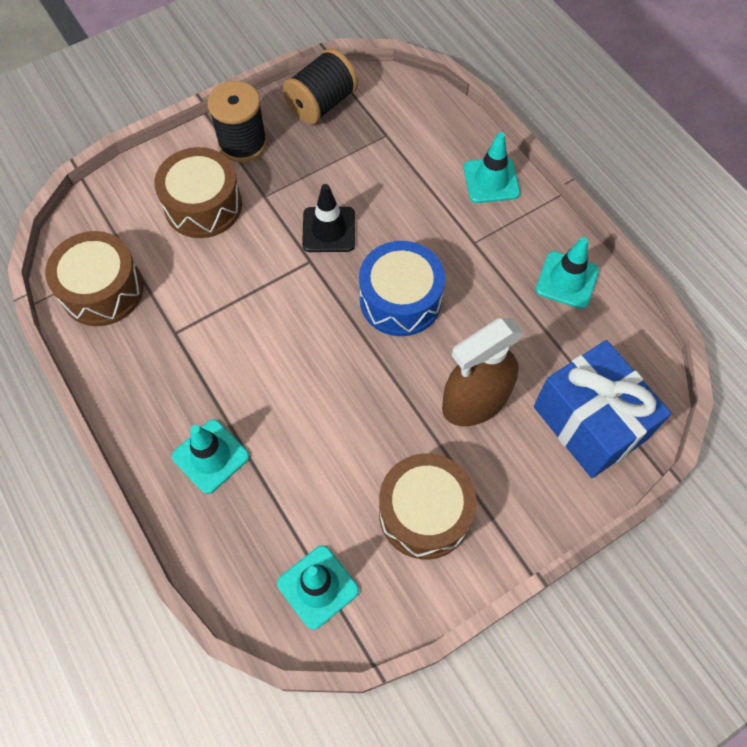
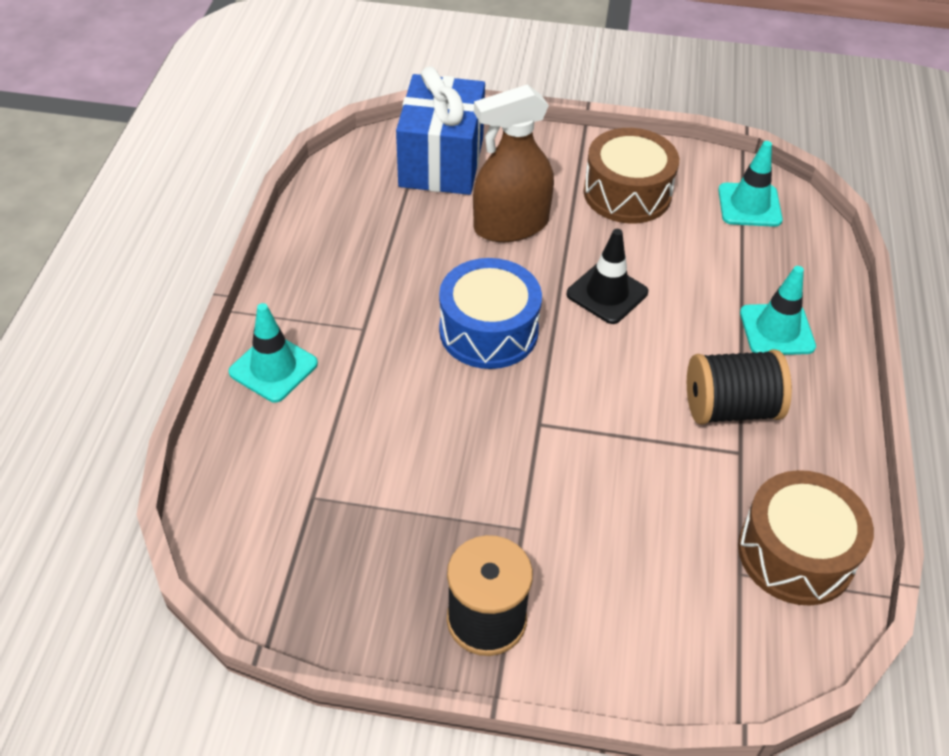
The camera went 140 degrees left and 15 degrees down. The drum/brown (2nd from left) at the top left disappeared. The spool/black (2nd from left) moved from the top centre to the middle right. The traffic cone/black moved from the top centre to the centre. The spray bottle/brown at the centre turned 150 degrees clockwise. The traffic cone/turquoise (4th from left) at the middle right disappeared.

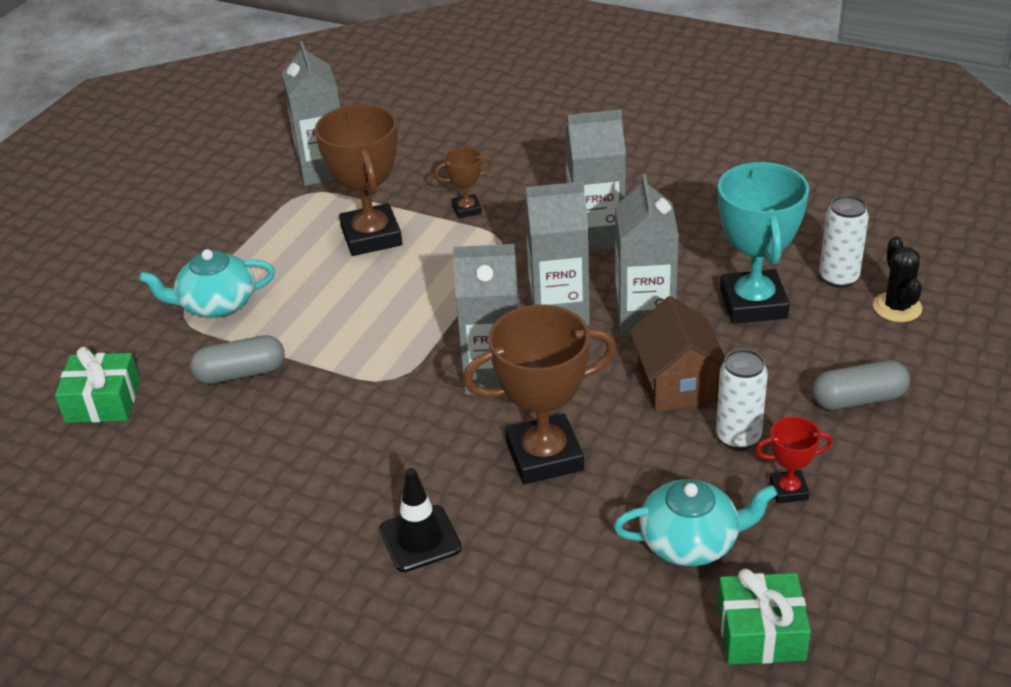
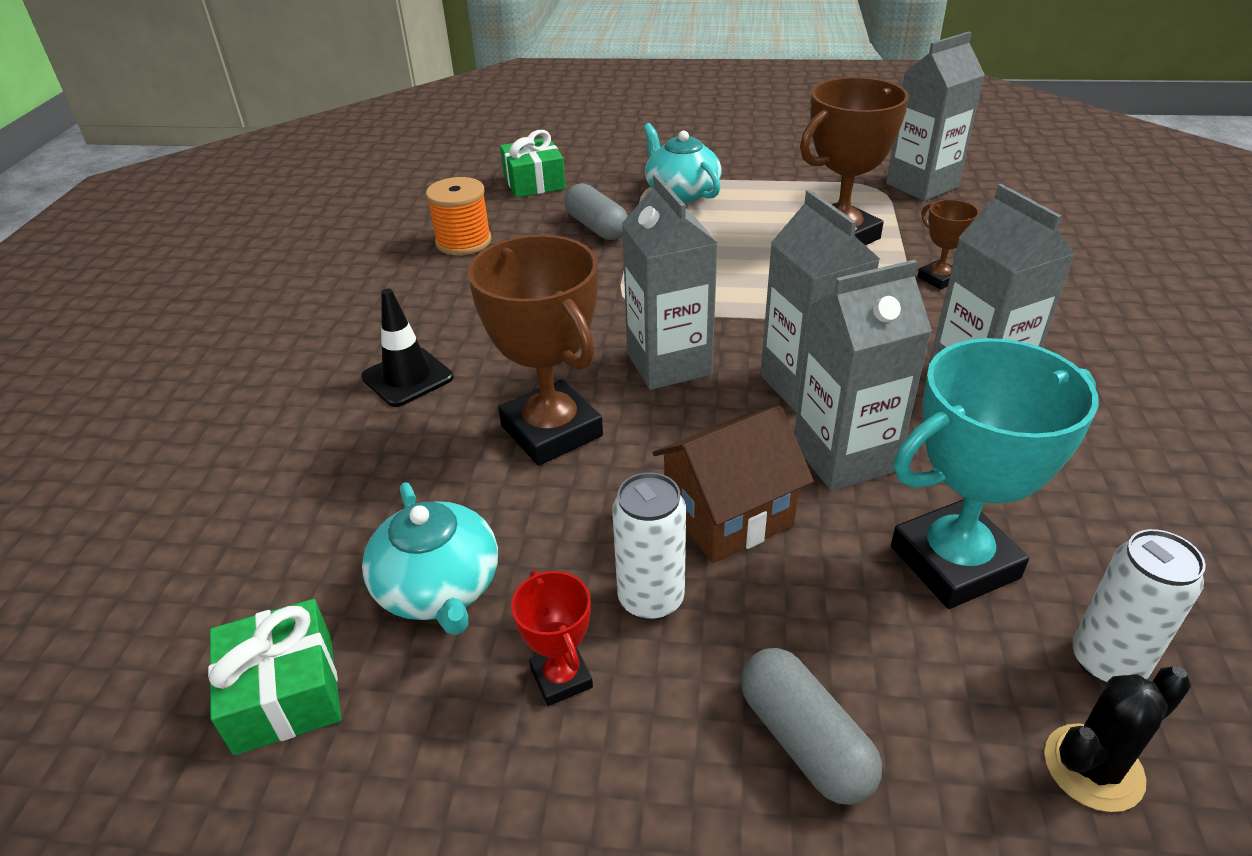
The camera went 70 degrees right and 0 degrees up. The spool/orange at the top centre appeared.

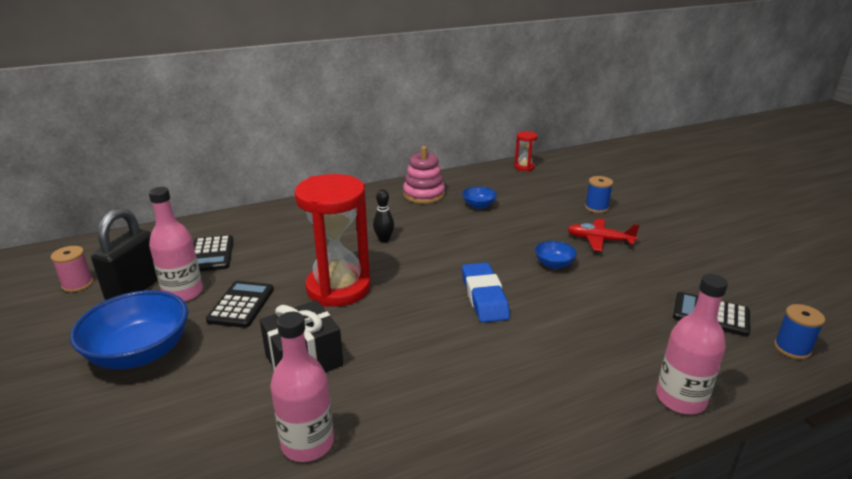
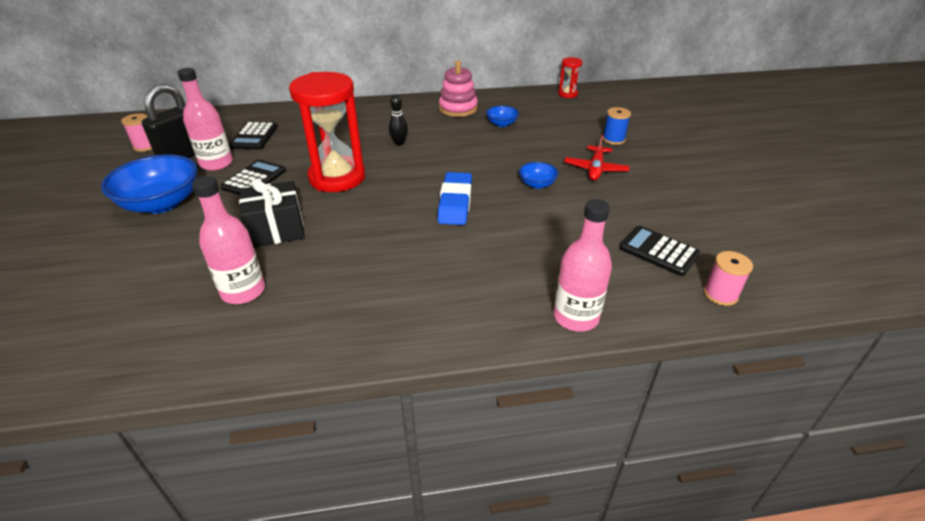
The camera went 15 degrees right and 10 degrees up. The plane/red at the middle right turned 105 degrees counterclockwise. The spool/blue (2nd from left) at the bottom right became the spool/pink (2nd from left) at the middle right.

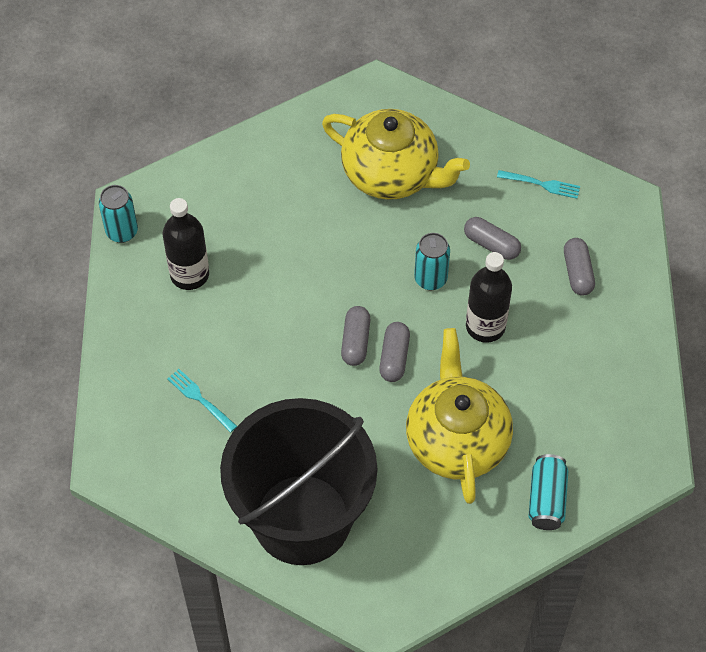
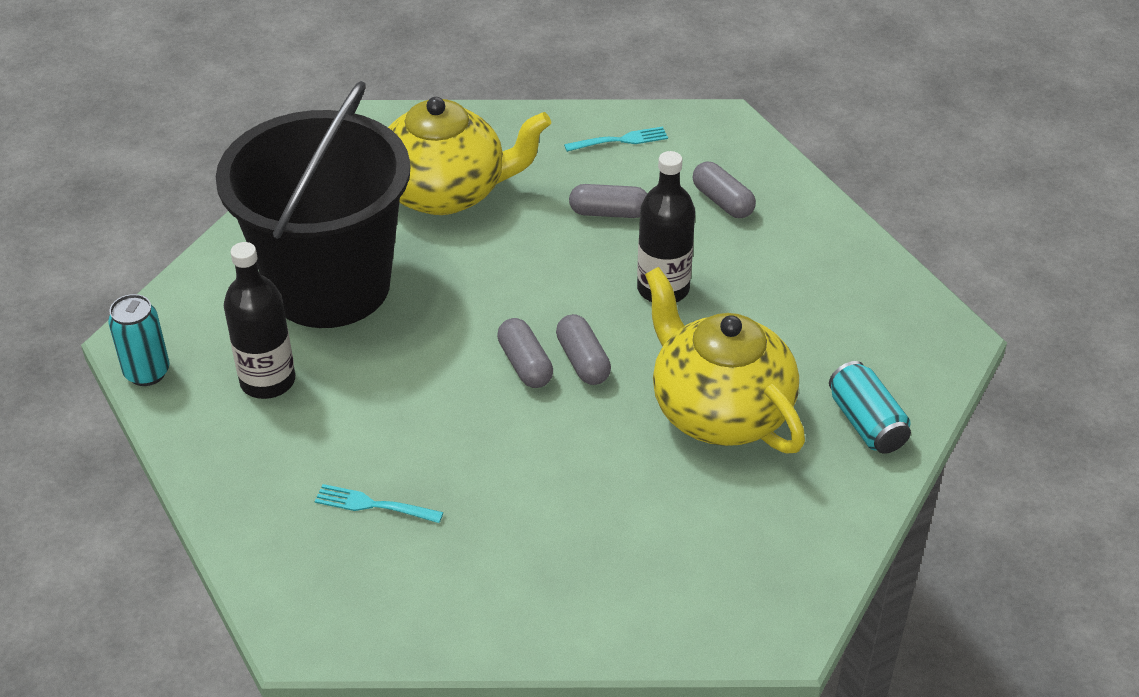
The camera went 30 degrees left and 15 degrees down. The bucket/black moved from the bottom centre to the top left. The can/turquoise (2nd from left) at the centre disappeared.

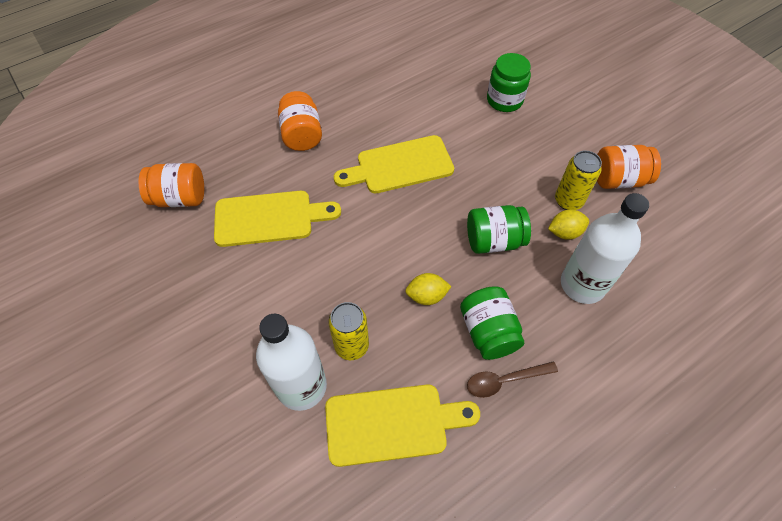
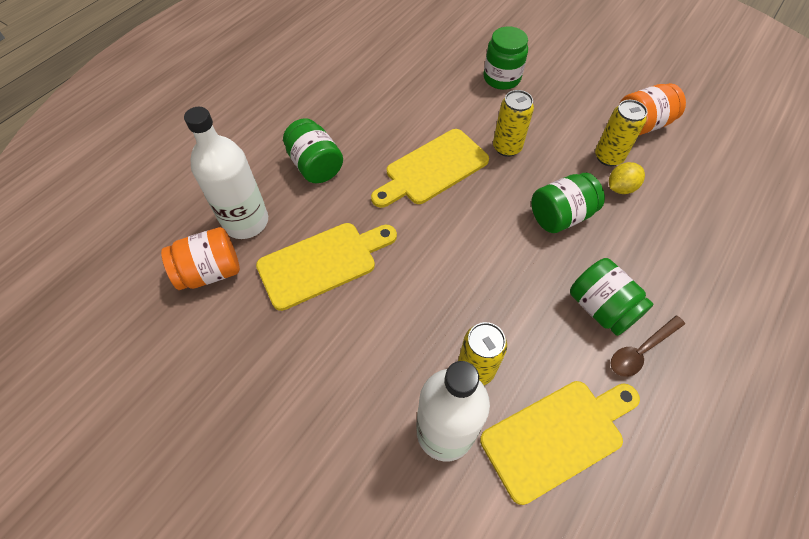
The camera went 20 degrees left and 0 degrees up. The jar/orange (2nd from left) at the top centre became the jar/green (1st from left) at the top centre. The lemon/yellow (1st from left) at the centre disappeared. The bottle/white (2nd from left in the first image) moved from the middle right to the top left. The can/yellow (2nd from left) at the top centre appeared.

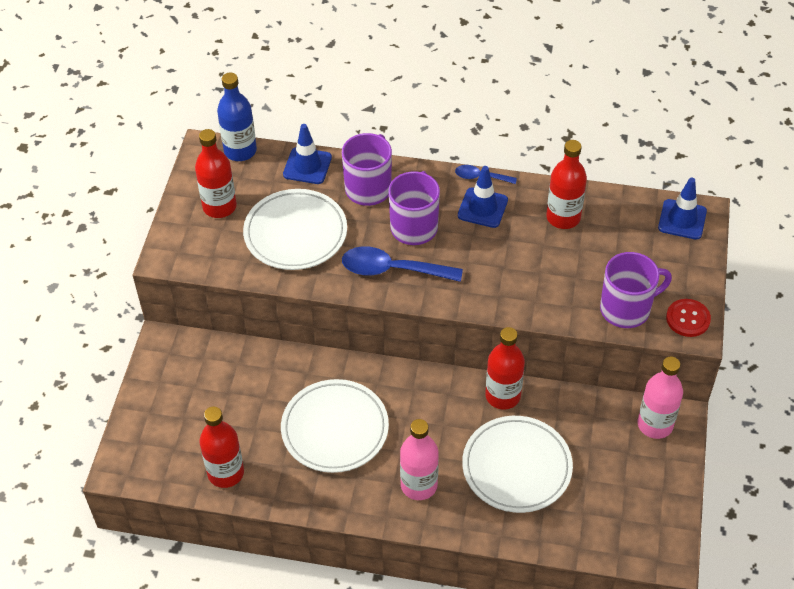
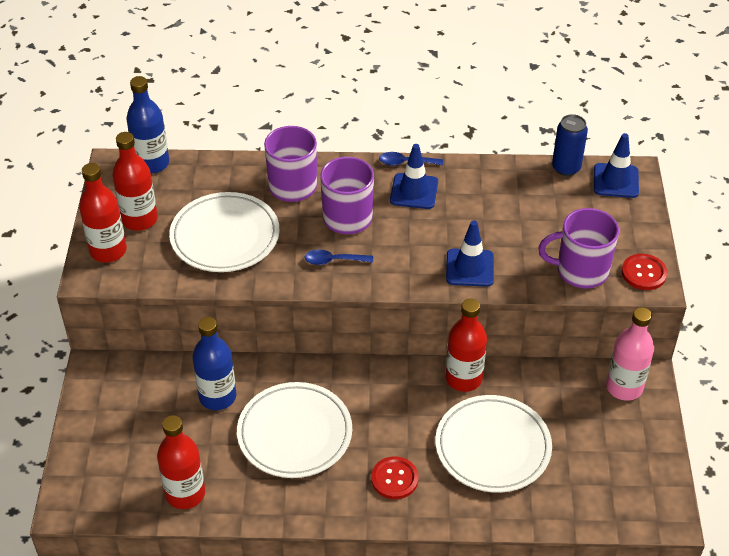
The camera went 10 degrees left and 5 degrees down. The traffic cone/blue (1st from left in the first image) moved from the top centre to the centre. The spoon/blue (1st from left) at the centre changed to 0.54 times the size. The bottle/pink (1st from left) at the bottom centre was replaced by the button/red (1st from left) at the bottom centre. The bottle/red (4th from left in the first image) moved from the top right to the middle left. The mug/purple (3rd from left) at the middle right turned 150 degrees counterclockwise. The bottle/blue (2nd from left) at the middle left appeared. The can/blue at the top right appeared.

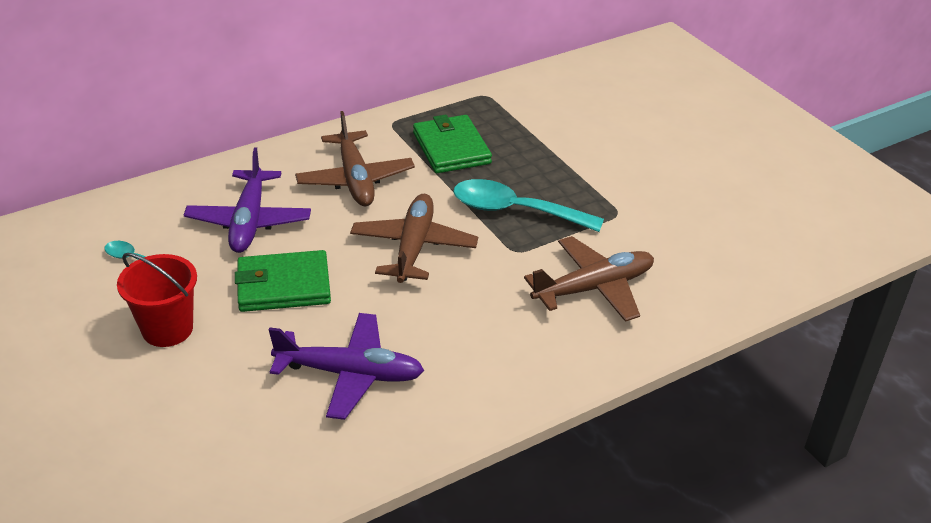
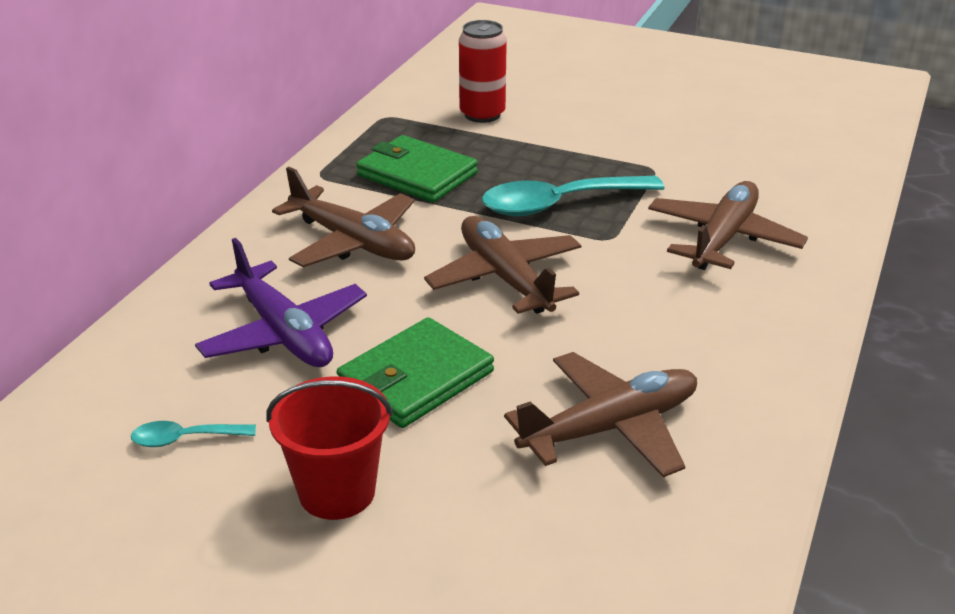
The camera went 35 degrees left and 5 degrees down. The plane/purple (2nd from left) at the bottom centre became the plane/brown (3rd from left) at the bottom centre. The can/red at the top centre appeared.

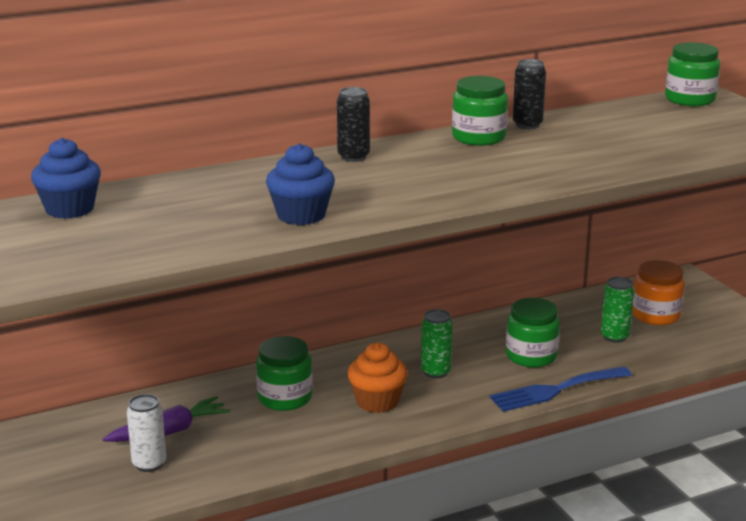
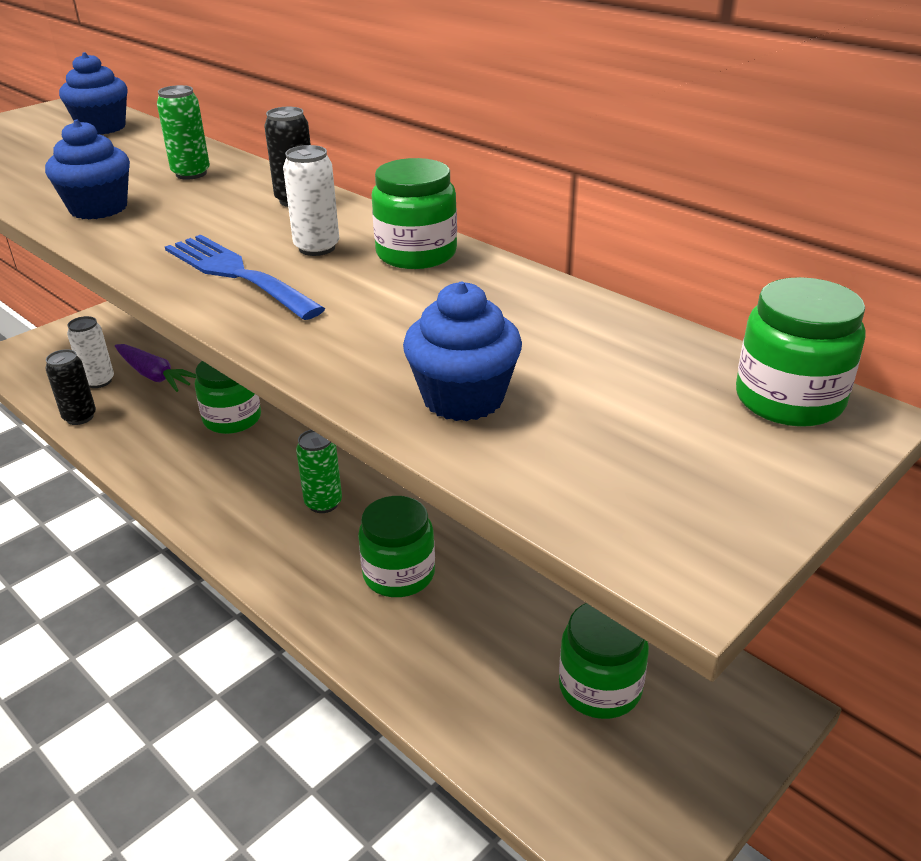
The camera went 70 degrees right and 10 degrees up. The cupcake/orange at the bottom centre disappeared. The fork/blue moved from the bottom right to the top left. The can/black (2nd from left in the first image) moved from the top right to the middle left. The can/green (2nd from left in the first image) moved from the middle right to the top left. The jar/orange at the middle right became the jar/green (4th from left) at the bottom centre. The can/white (2nd from left) at the top centre appeared. The cupcake/blue (3rd from left) at the centre appeared.

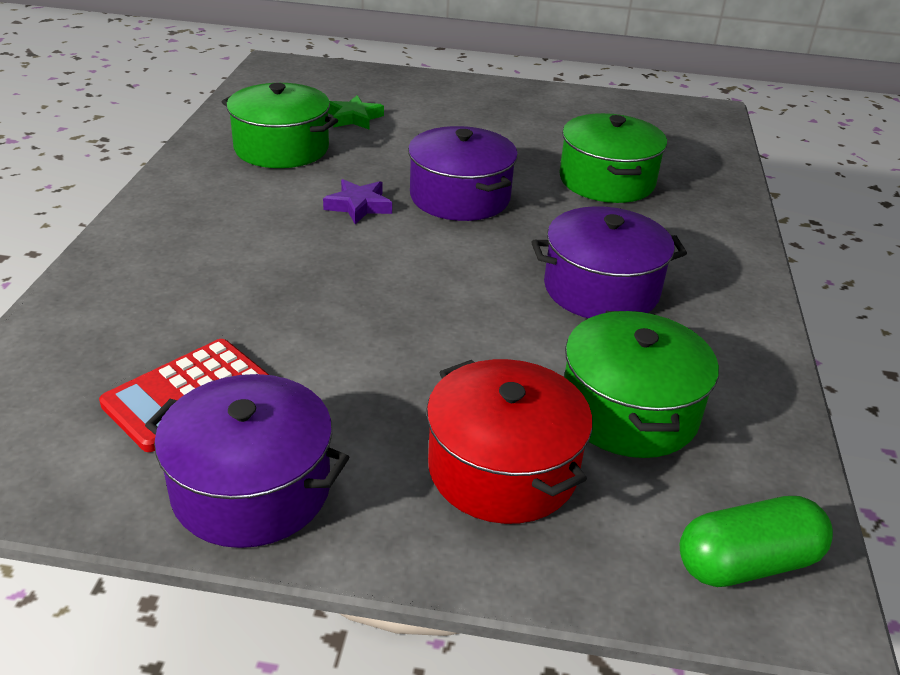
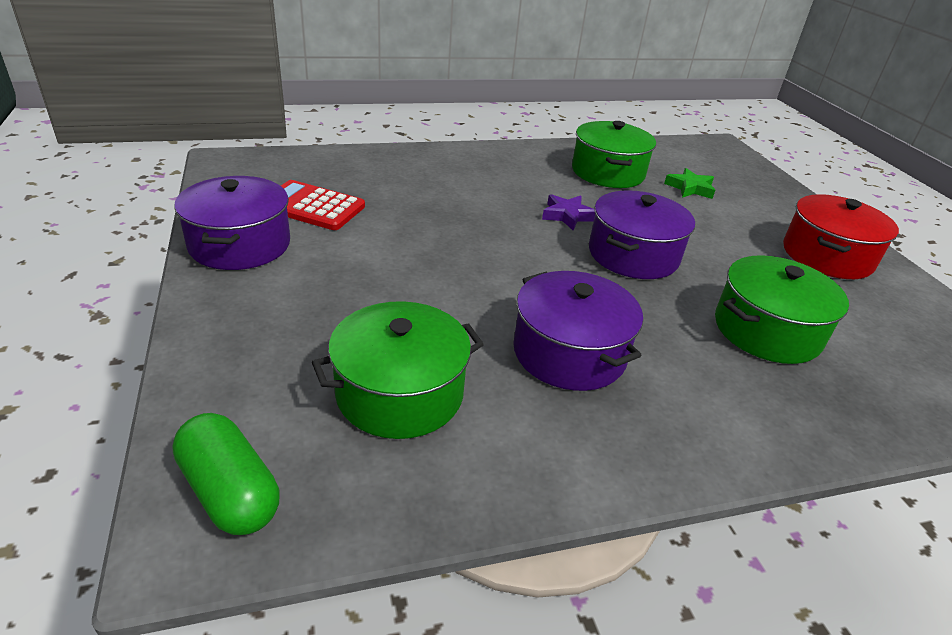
The camera went 65 degrees right and 0 degrees up. The pot/red moved from the centre to the middle right.

